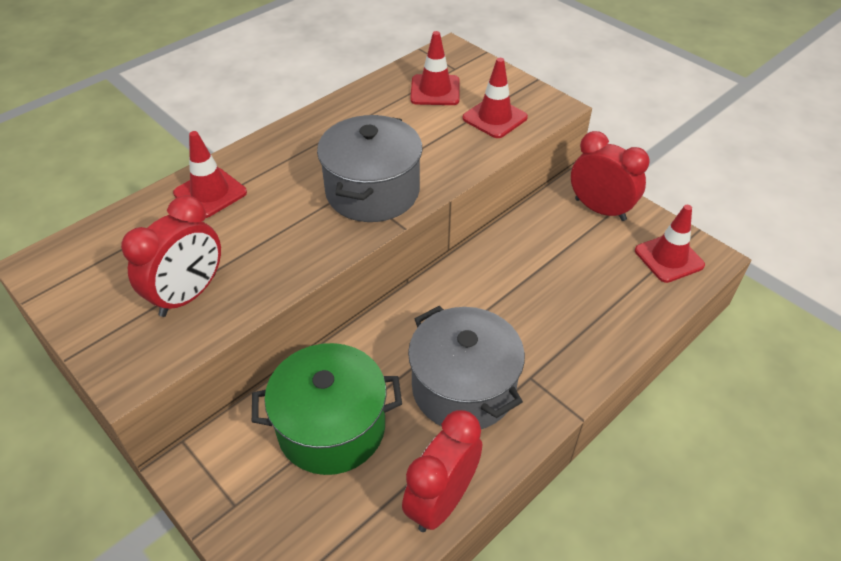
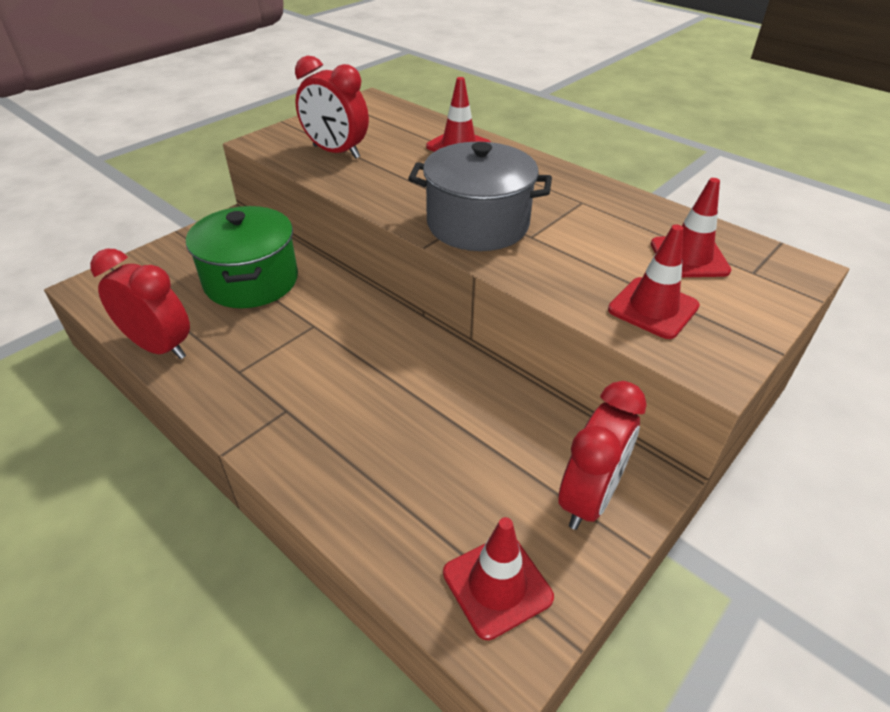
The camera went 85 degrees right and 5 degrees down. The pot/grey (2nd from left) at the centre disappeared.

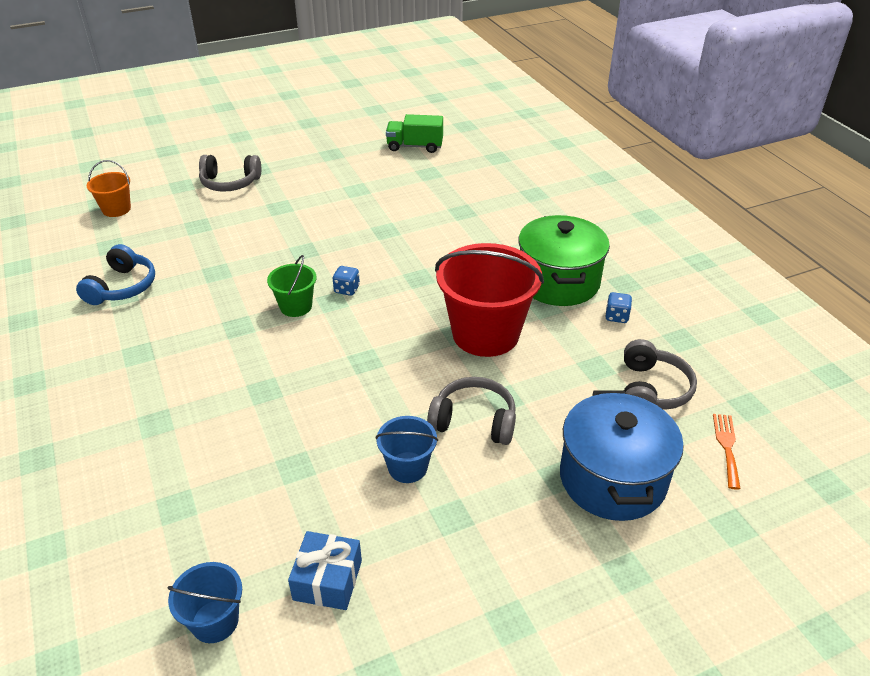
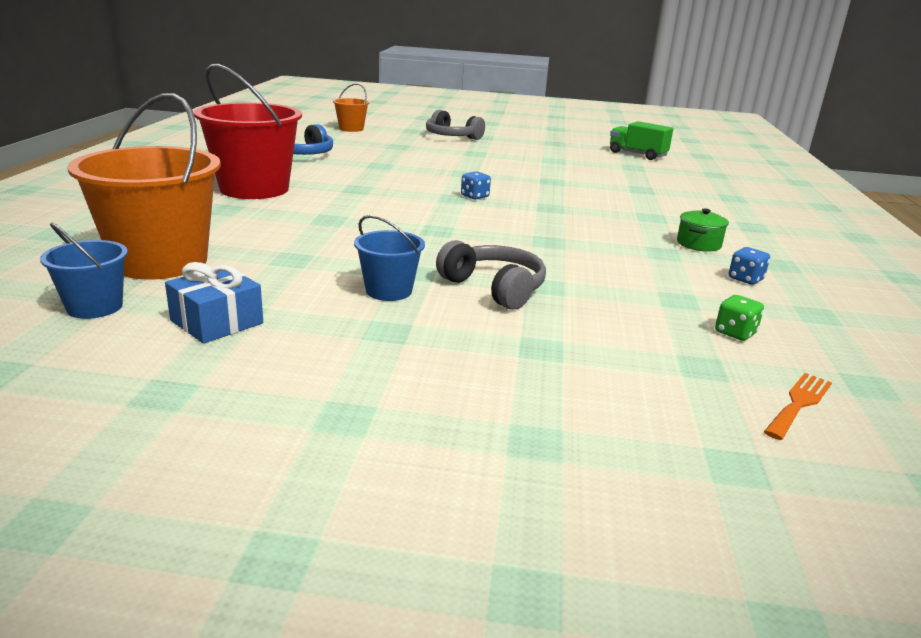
The camera went 30 degrees right and 15 degrees down. The bucket/green at the centre disappeared. The bucket/red moved from the centre to the top left. The pot/green at the centre changed to 0.44 times the size. The pot/blue at the bottom right disappeared. The headphones/grey (3rd from left) at the middle right was replaced by the dice/green at the middle right. The bucket/orange (1st from left) at the top left appeared.

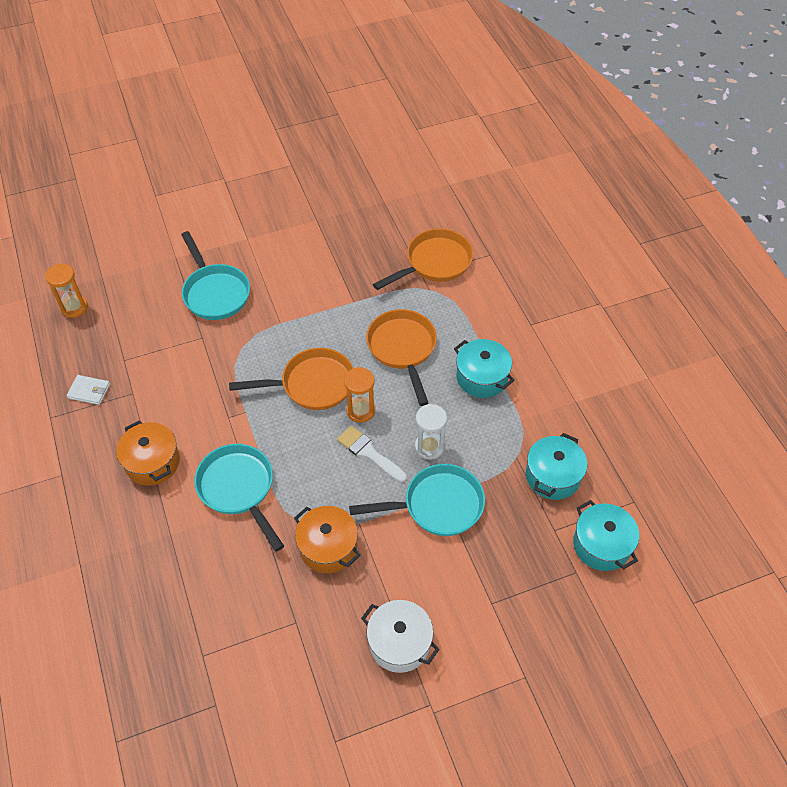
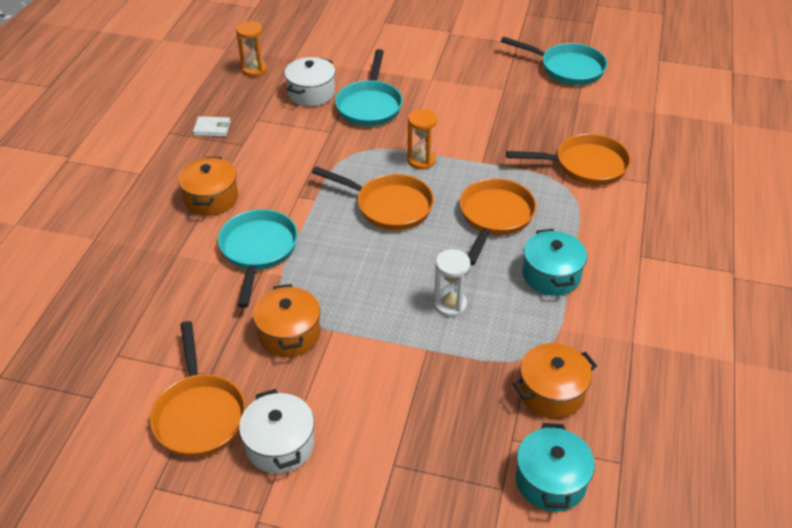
The camera went 35 degrees right and 10 degrees down. The wallet/white at the middle left turned 45 degrees counterclockwise. The brush/white at the centre disappeared. The hourglass/orange (2nd from left) moved from the centre to the top centre. The pan/turquoise (3rd from left) moved from the centre to the top right. The pot/turquoise (2nd from left) at the middle right became the pot/orange (3rd from left) at the bottom right. The pan/orange (1st from left) at the bottom left appeared. The pot/white (2nd from left) at the top centre appeared.

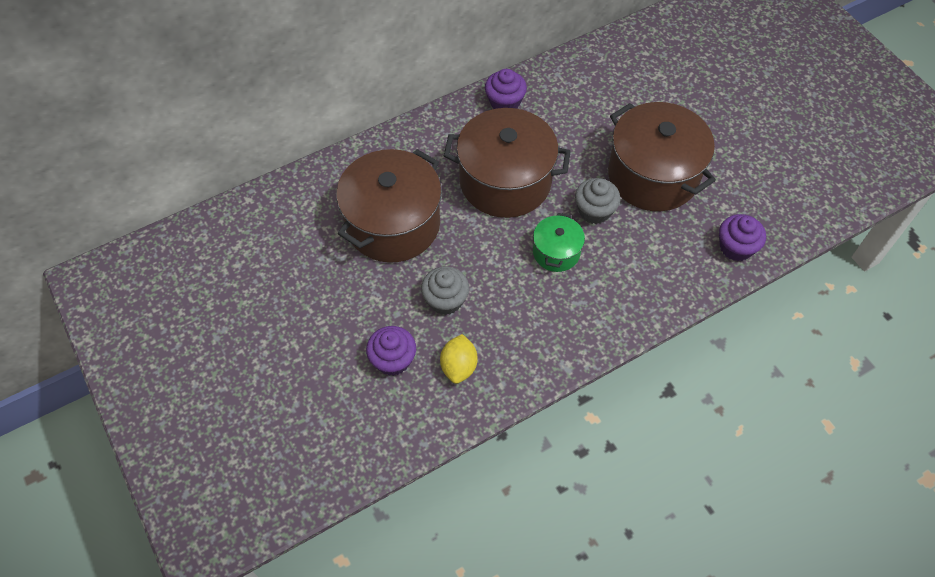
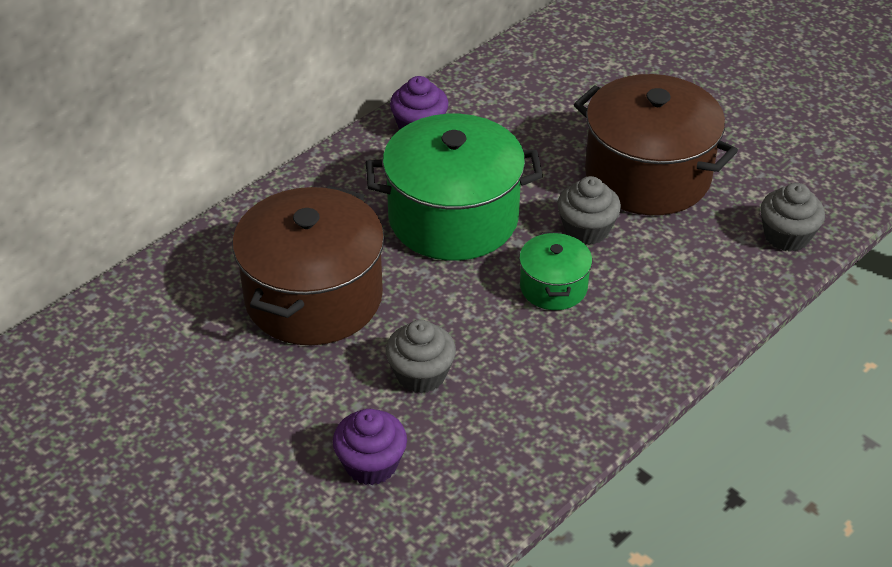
The camera went 15 degrees left and 15 degrees down. The lemon/yellow at the centre disappeared. The pot/brown (2nd from left) at the top centre became the pot/green (1st from left) at the top centre. The cupcake/purple (3rd from left) at the middle right became the cupcake/grey (3rd from left) at the middle right.

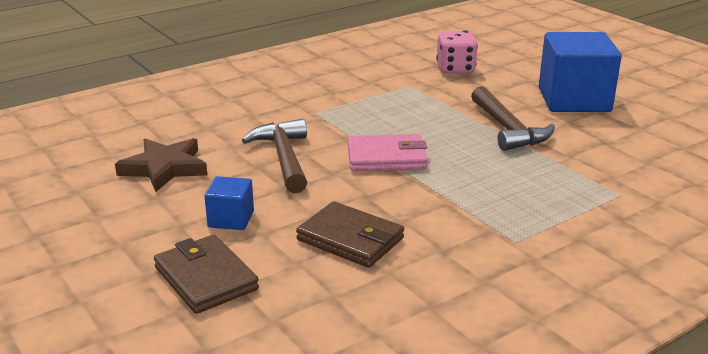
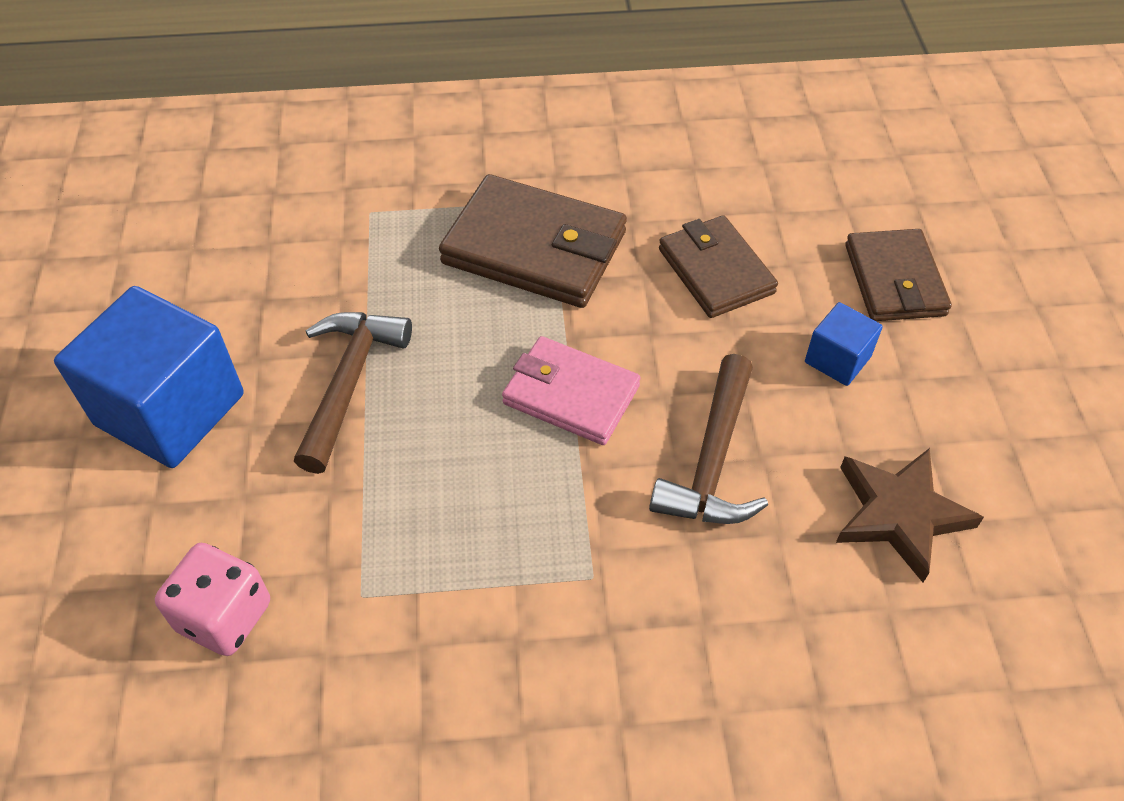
The camera went 150 degrees left and 25 degrees up. The wallet/brown (1st from left) at the top centre appeared.

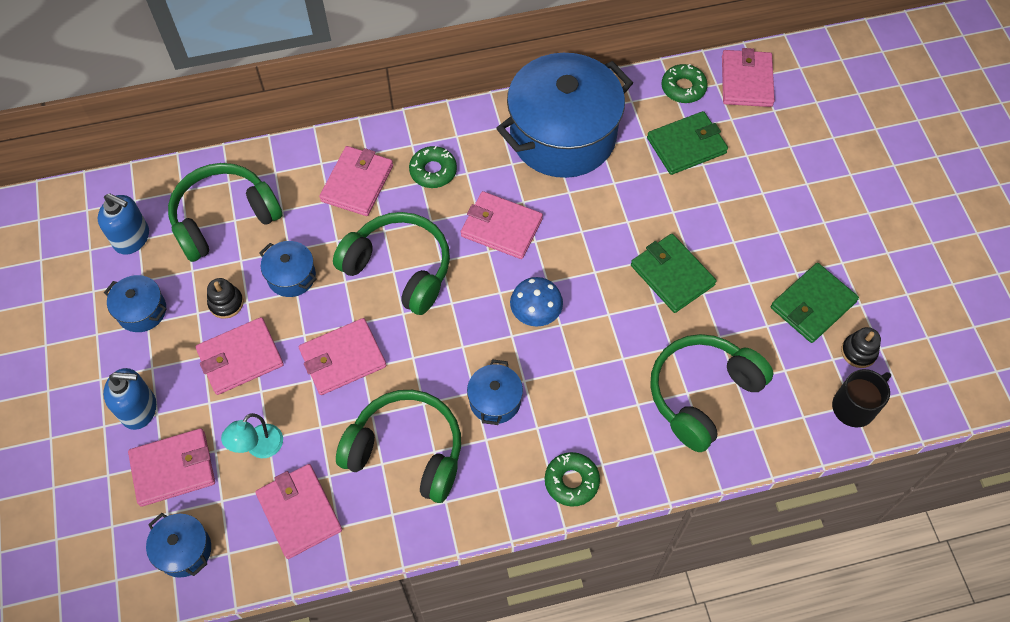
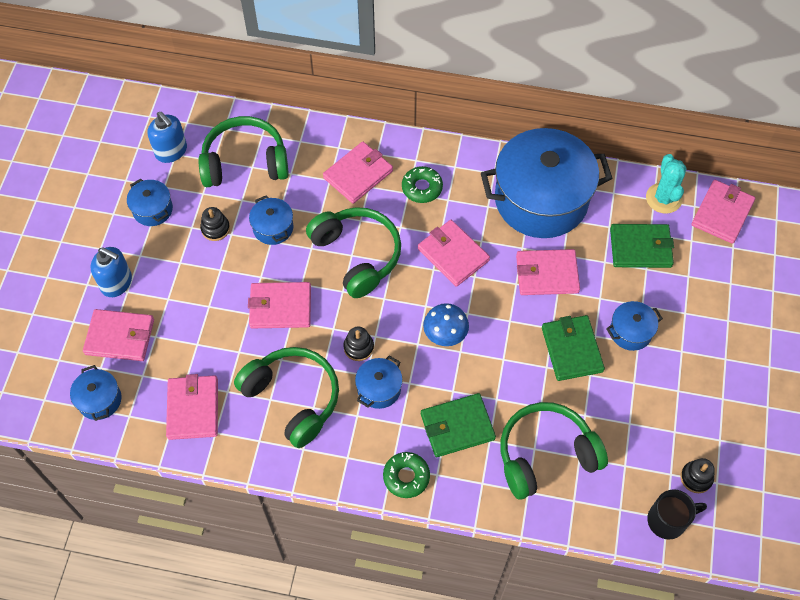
The camera went 25 degrees right and 0 degrees up. The wallet/pink (2nd from left in the first image) moved from the middle left to the middle right. The lamp/turquoise at the bottom left disappeared. The donut/green (3rd from left) at the top right was replaced by the cactus/turquoise at the top right. The wallet/green (3rd from left in the first image) moved from the middle right to the bottom centre. The stacking toy/black (2nd from left) at the centre appeared. The pot/blue (6th from left) at the middle right appeared.

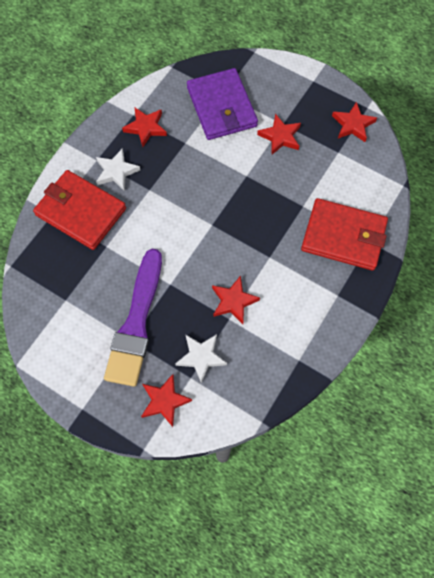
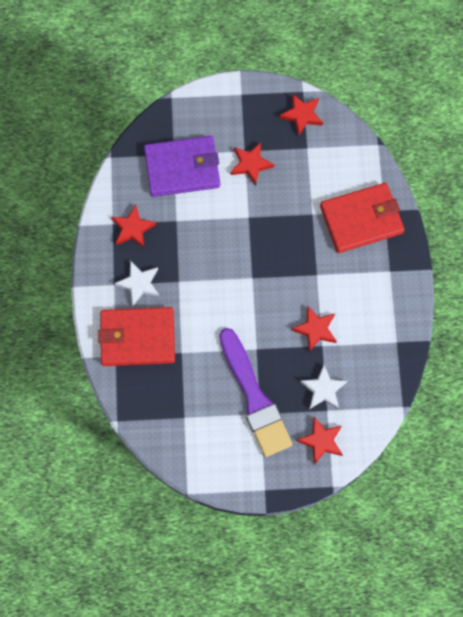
The camera went 35 degrees left and 5 degrees up. The wallet/purple at the top centre turned 45 degrees counterclockwise.

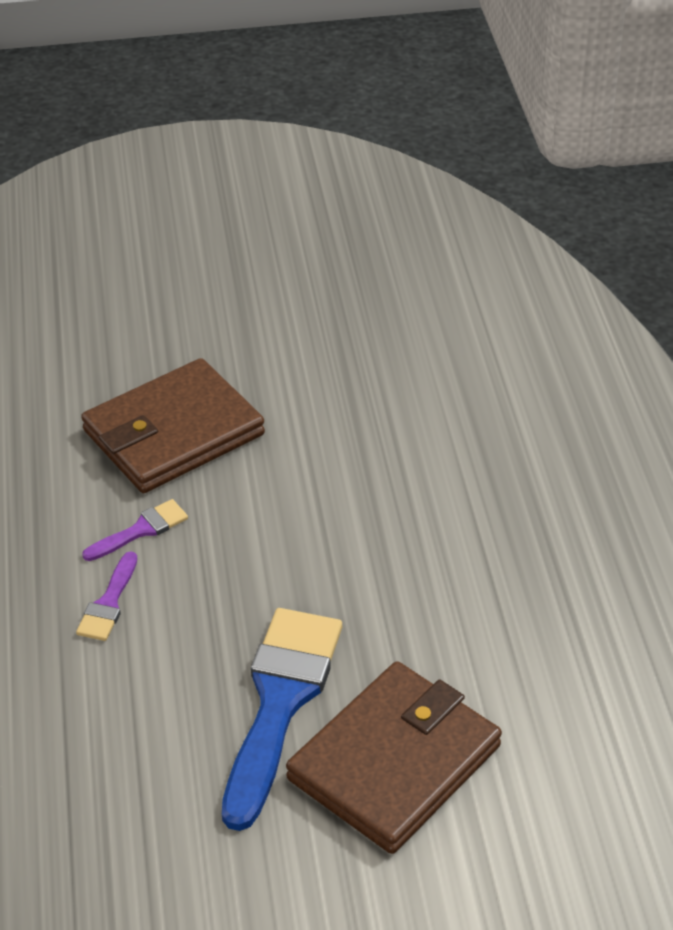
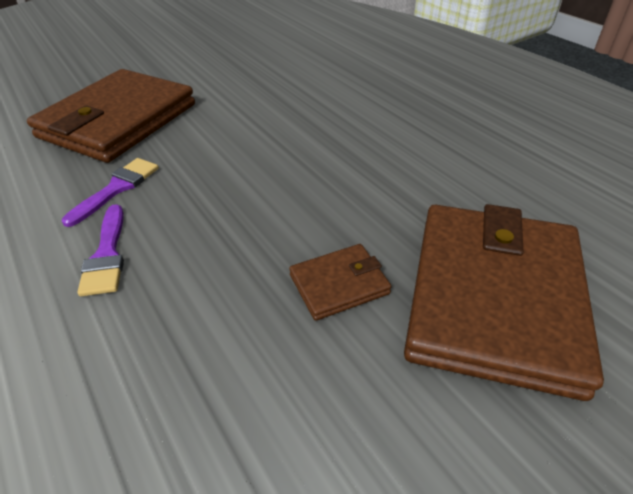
The camera went 25 degrees left and 0 degrees up. The brush/blue at the bottom centre was replaced by the wallet/brown (2nd from left) at the centre.

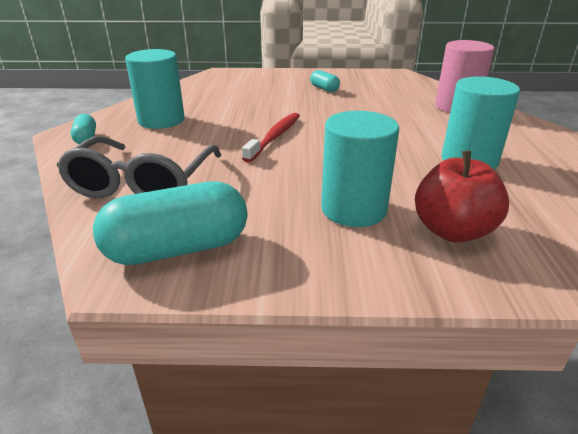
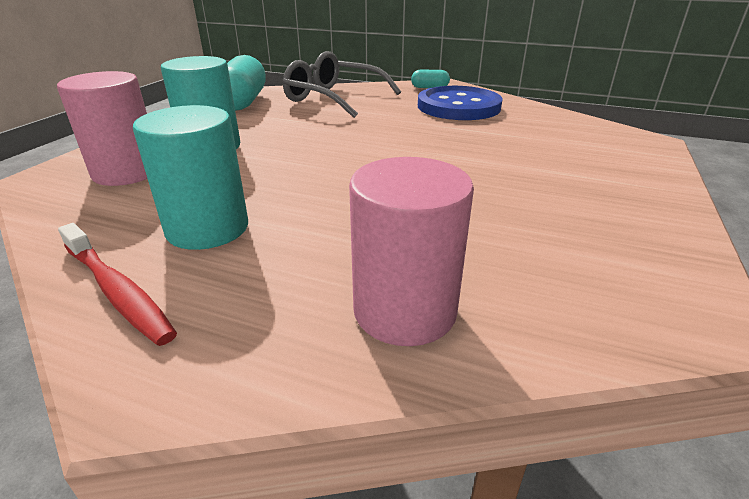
The camera went 110 degrees right and 0 degrees up. The cylinder/turquoise (1st from left) at the top left was replaced by the button/blue at the top centre. The toothbrush/red moved from the top centre to the middle left. The capsule/turquoise (3rd from left) at the top centre disappeared. The apple/red at the middle right was replaced by the cylinder/pink (1st from left) at the top left.

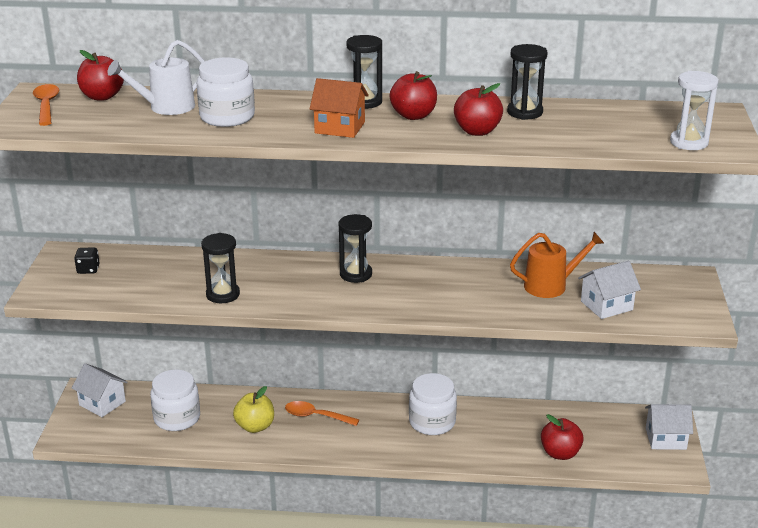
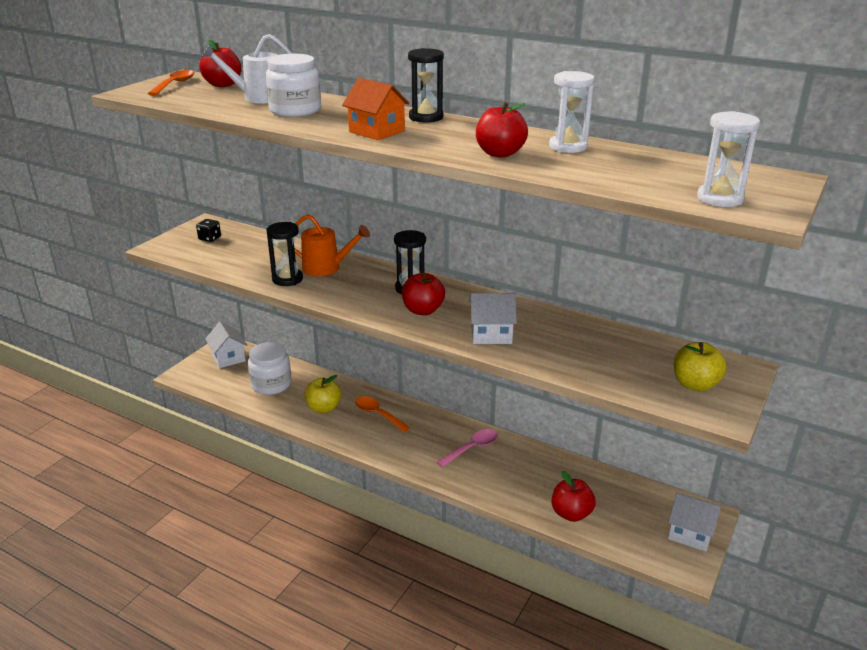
The camera went 25 degrees right and 0 degrees up. The apple/red (2nd from left) moved from the top centre to the centre. The jar/white (3rd from left) at the bottom centre was replaced by the spoon/pink at the bottom centre. The hourglass/black (4th from left) at the top right became the hourglass/white (1st from left) at the top centre. The watering can/orange moved from the middle right to the centre. The house/white (2nd from left) moved from the middle right to the centre. The apple/yellow (2nd from left) at the middle right appeared.

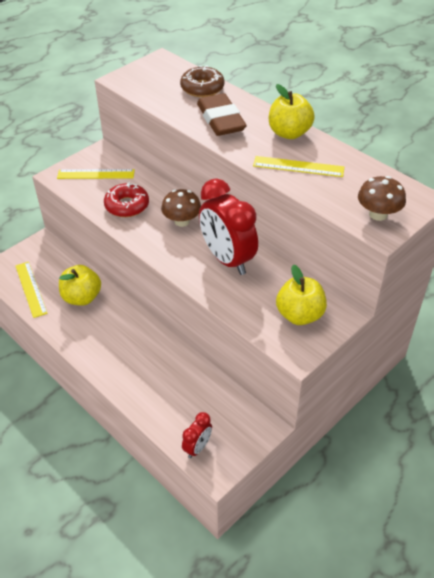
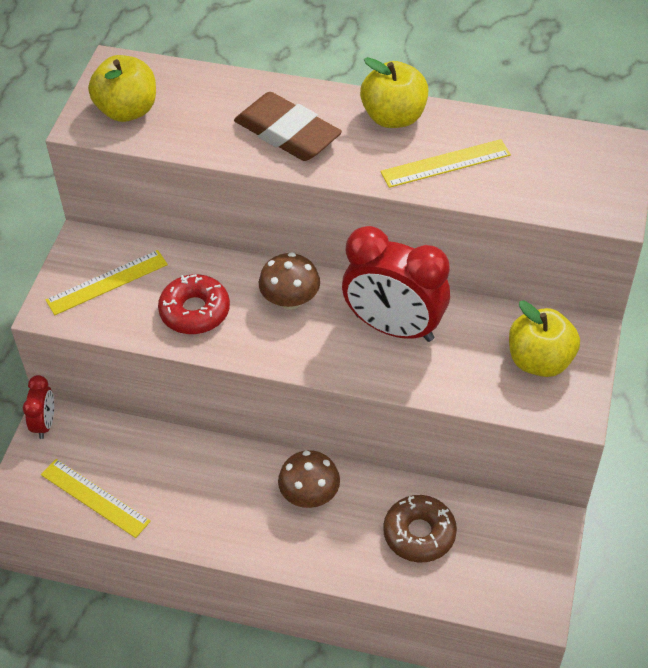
The camera went 30 degrees left and 5 degrees up. The apple/yellow (1st from left) moved from the middle left to the top left. The donut/brown moved from the top centre to the bottom centre. The clock/red (1st from left) moved from the bottom centre to the middle left. The mushroom/brown (2nd from left) moved from the middle right to the bottom centre.

